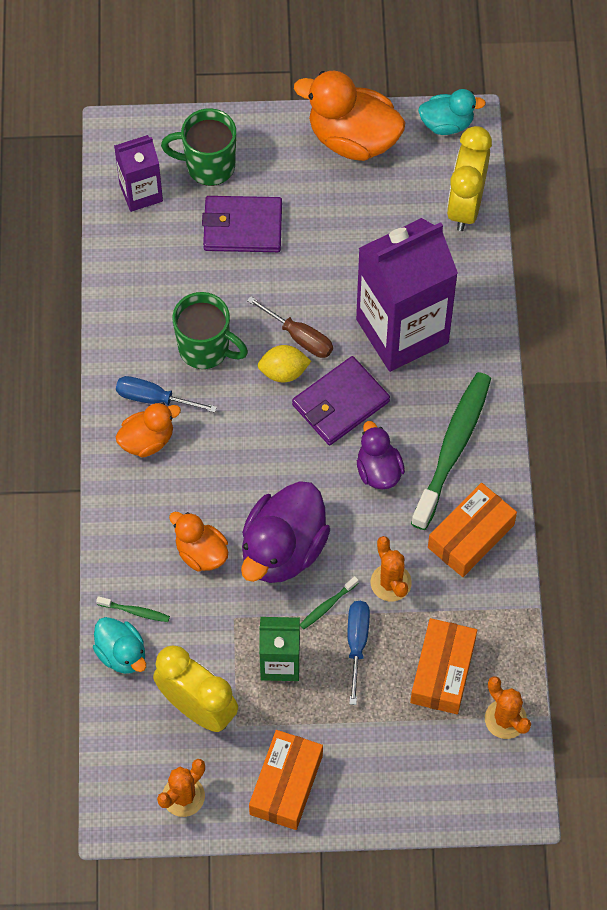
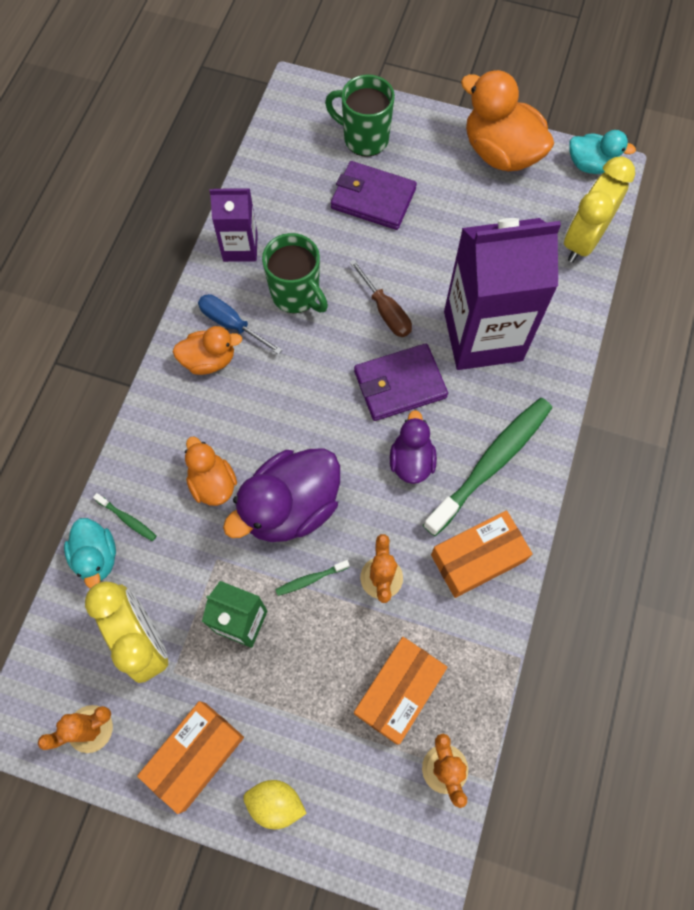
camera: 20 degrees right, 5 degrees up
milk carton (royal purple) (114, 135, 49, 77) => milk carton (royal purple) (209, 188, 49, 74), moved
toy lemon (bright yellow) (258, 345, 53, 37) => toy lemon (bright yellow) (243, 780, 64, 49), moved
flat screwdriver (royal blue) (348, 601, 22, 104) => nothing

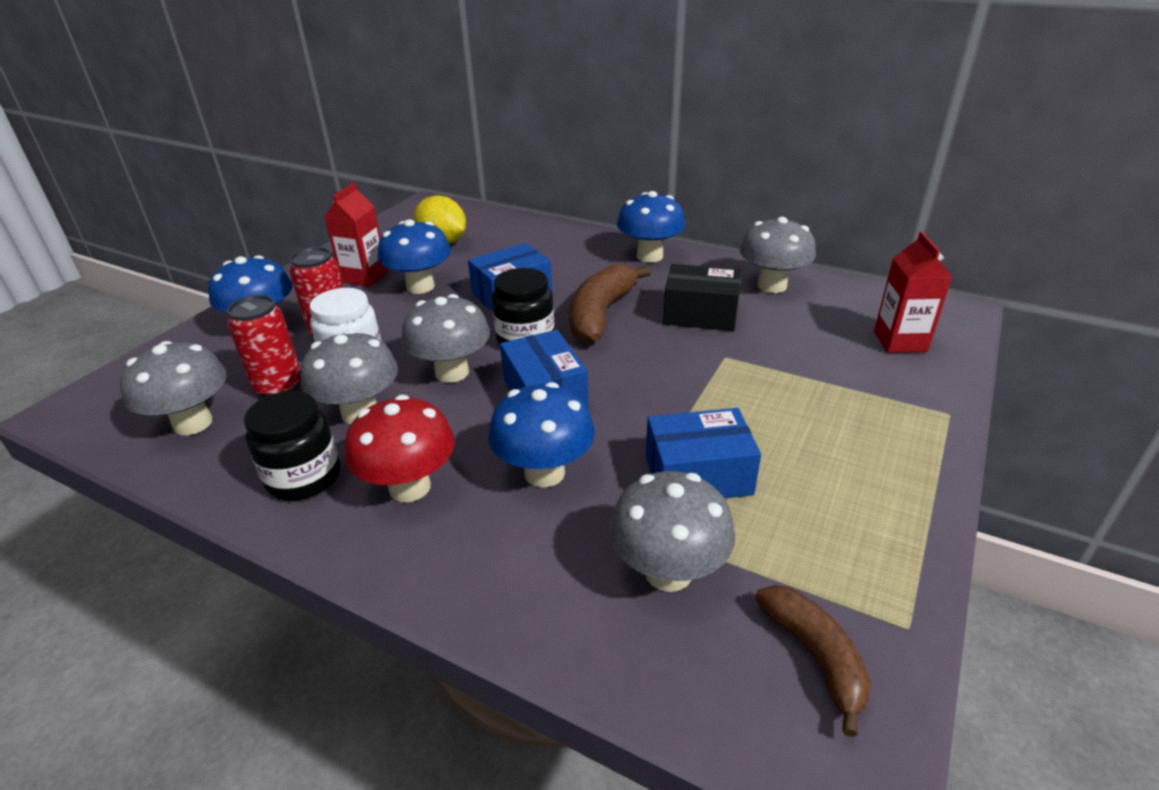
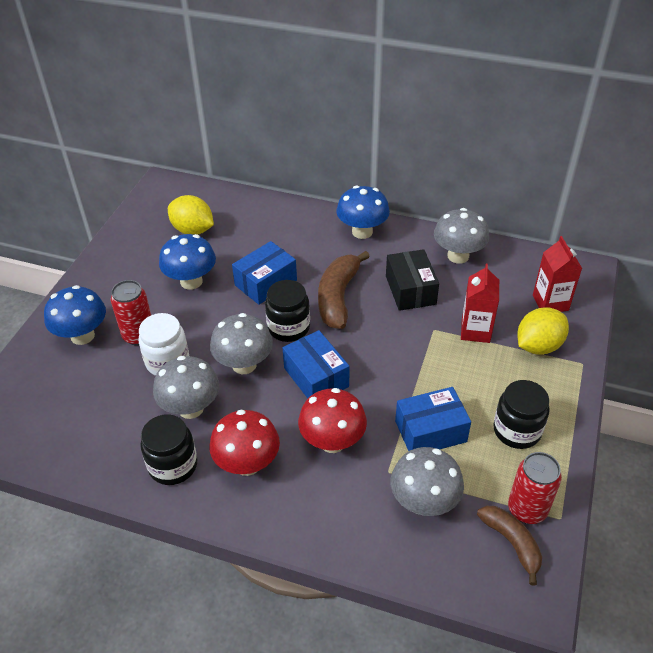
camera: 10 degrees left, 10 degrees up
mushroom (ash-grey) (120, 341, 107, 94) => nothing
soda can (red) (227, 295, 74, 102) => soda can (red) (508, 452, 54, 72), moved
milk carton (red) (324, 183, 64, 104) => milk carton (red) (461, 264, 38, 79), moved
mushroom (royal blue) (489, 382, 106, 106) => mushroom (red) (298, 388, 69, 65)
box (black) (663, 264, 78, 67) => box (black) (386, 249, 53, 62), 75 degrees clockwise
nothing => preserve jar (black) (493, 380, 57, 69)
nothing => toy lemon (bright yellow) (517, 307, 52, 48)

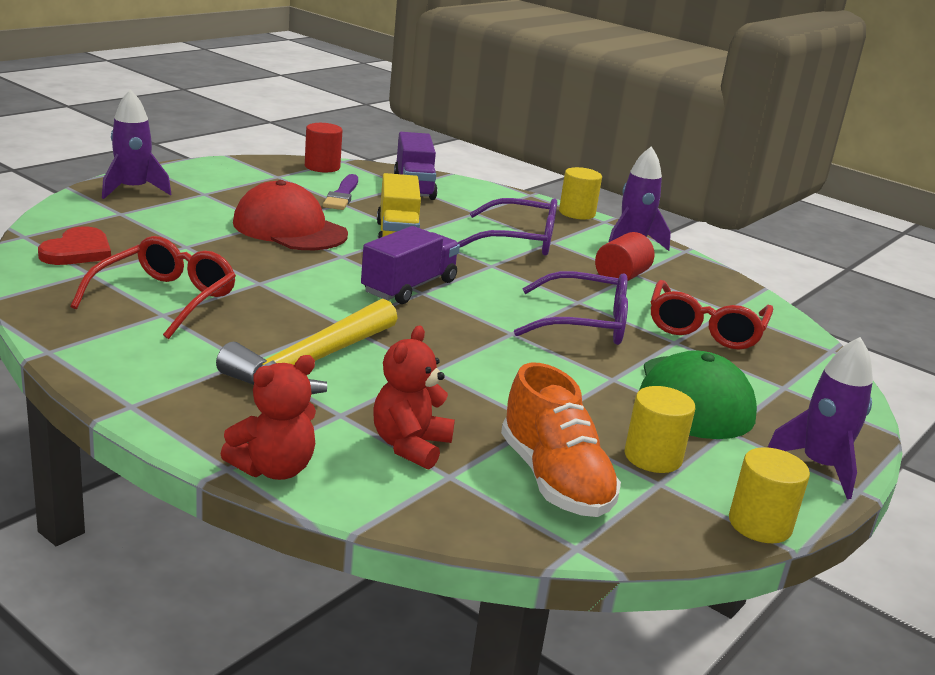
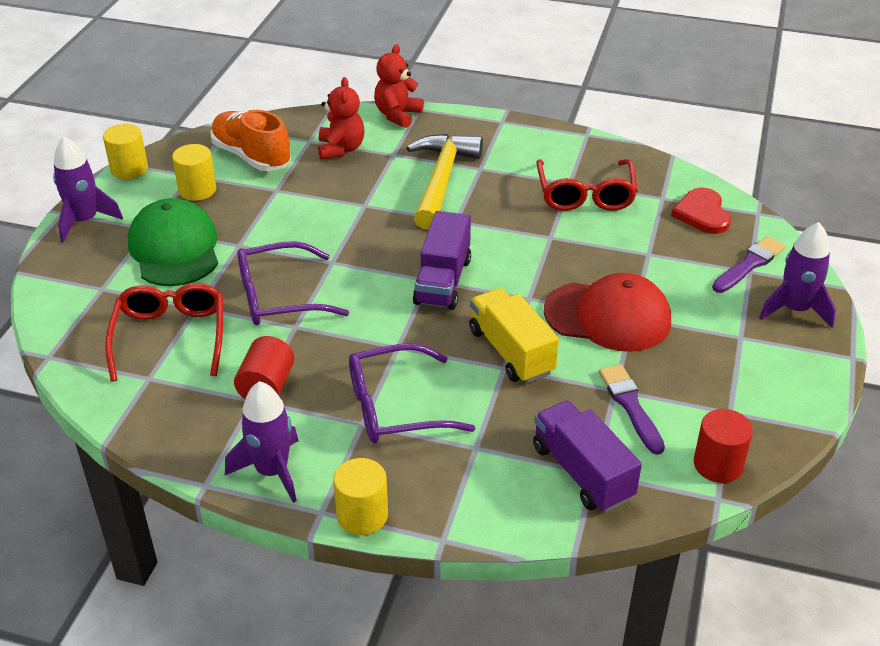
camera: 160 degrees right, 15 degrees up
nothing => paintbrush (royal purple) (712, 236, 74, 57)

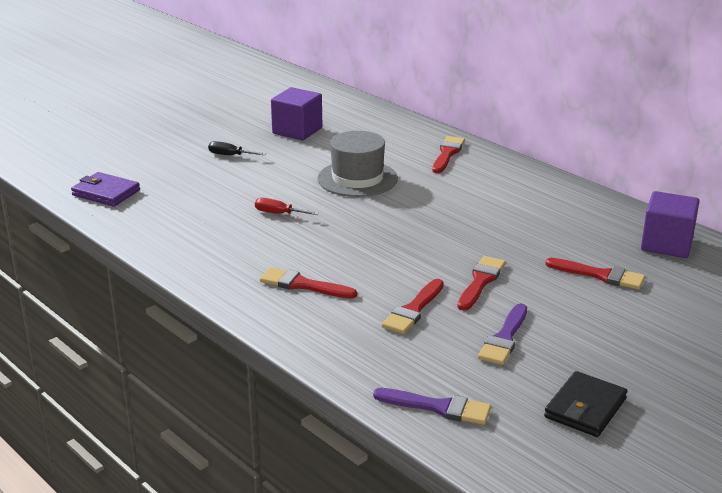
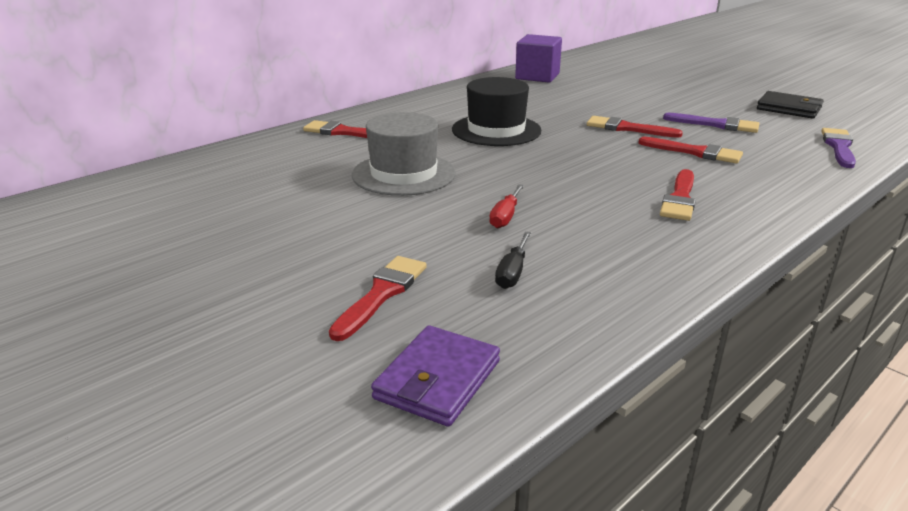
camera: 90 degrees left, 0 degrees up
flat screwdriver (black) (208, 141, 58, 14) => flat screwdriver (black) (495, 232, 36, 57), moved
block (royal purple) (271, 87, 51, 53) => nothing
paintbrush (red) (545, 258, 100, 32) => paintbrush (red) (329, 256, 98, 85), moved
nothing => top hat (black) (452, 77, 89, 69)

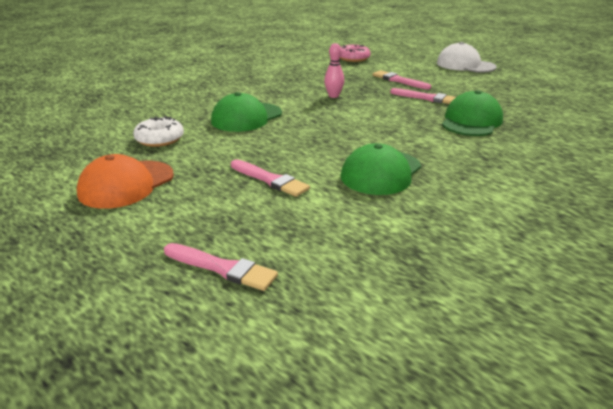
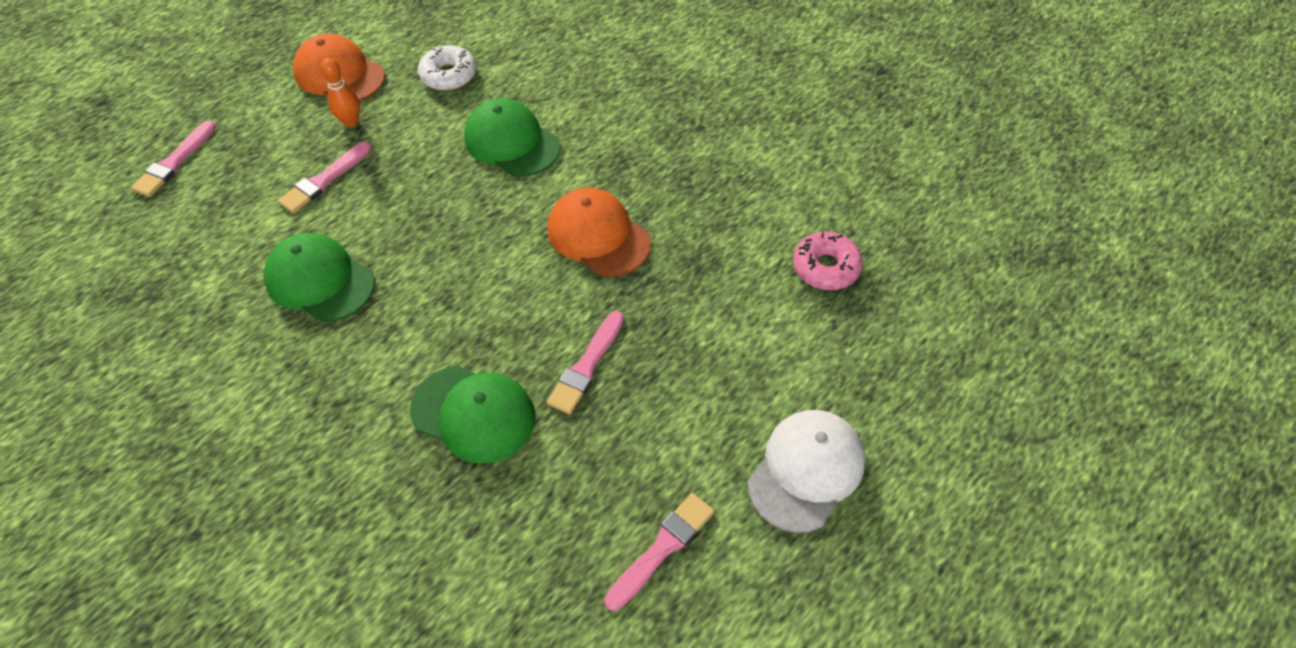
camera: 90 degrees right, 25 degrees up
bowling pin (rosy) (324, 43, 20, 55) => cap (orange) (547, 187, 104, 90)
paintbrush (rosy) (373, 70, 58, 19) => paintbrush (rosy) (605, 493, 109, 118), moved
nothing => bowling pin (orange) (320, 58, 40, 69)

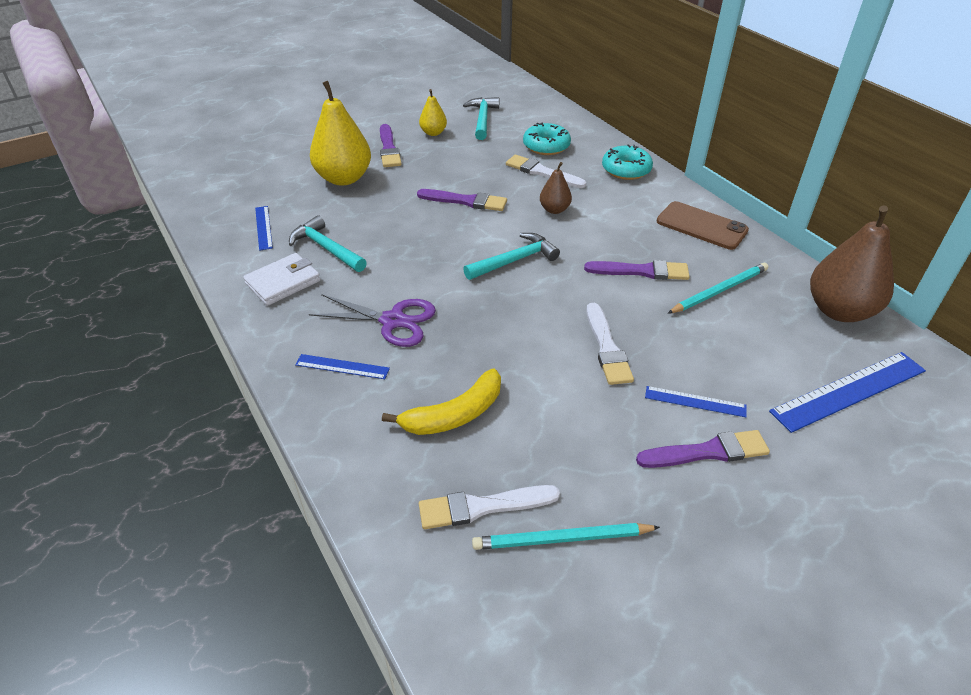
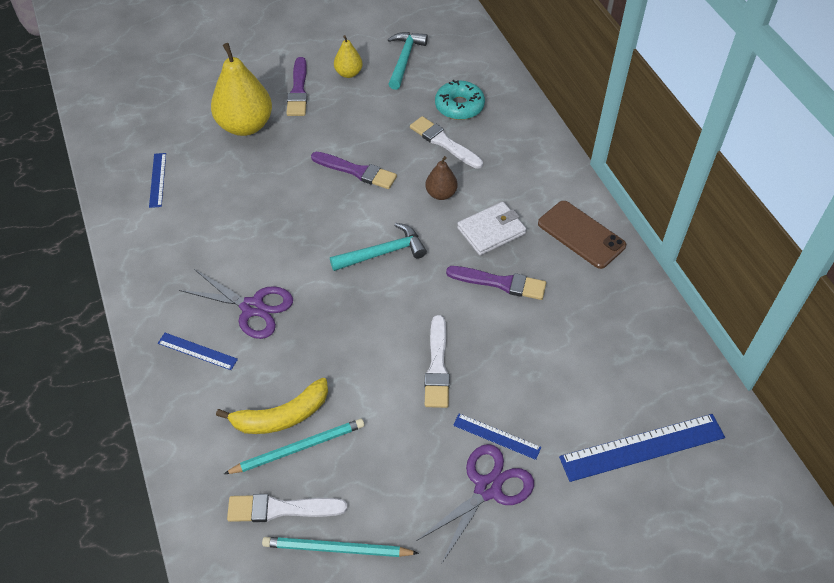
camera: 10 degrees right, 10 degrees up
wallet (pure white) (243, 253, 77, 53) => wallet (pure white) (457, 202, 69, 53), moved
carpenter's hammer (teal) (289, 215, 78, 57) => nothing
doughnut (teal) (602, 145, 51, 35) => nothing
paintbrush (royal purple) (636, 430, 134, 38) => pair of scissors (royal purple) (417, 444, 117, 119)
lead pencil (teal) (668, 263, 100, 51) => lead pencil (teal) (224, 419, 140, 55), moved
pear (dark brown) (810, 205, 84, 117) => nothing

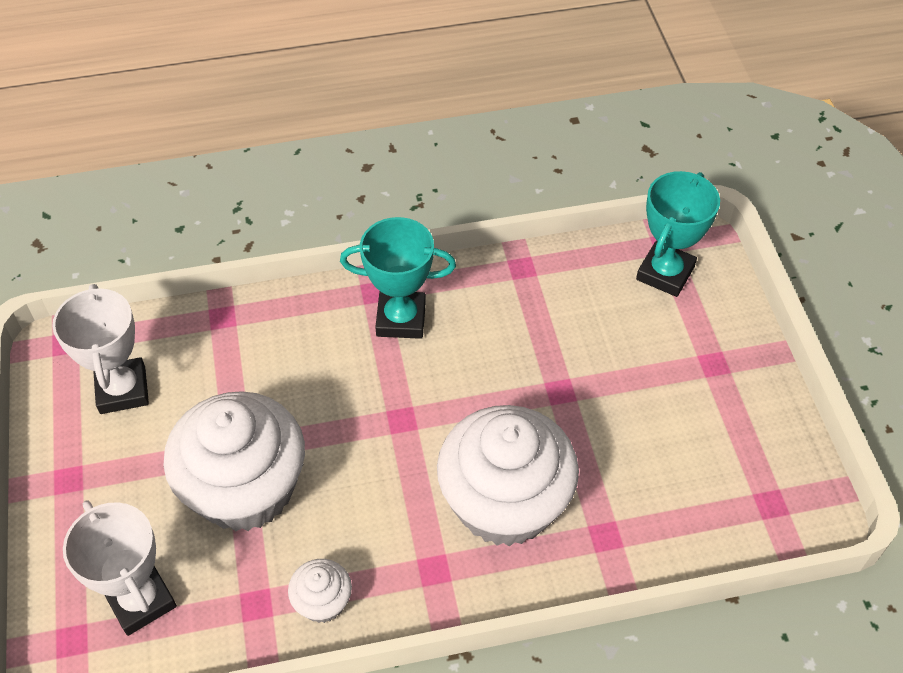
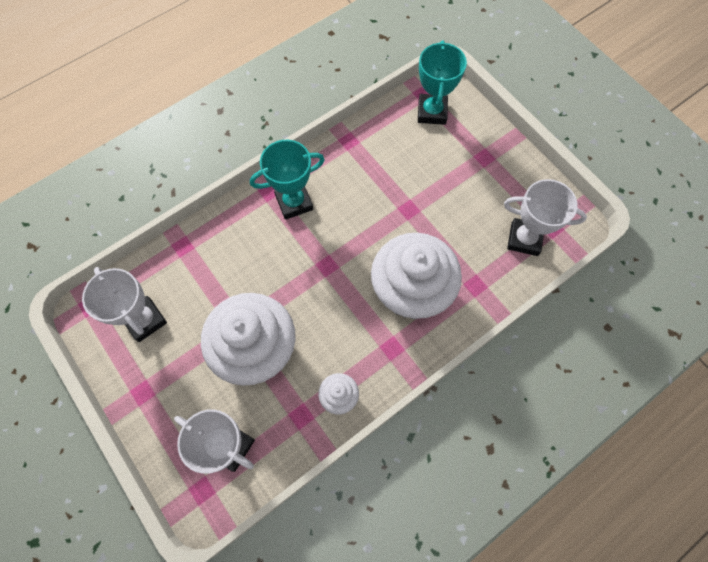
camera: 25 degrees left, 15 degrees up
nothing => trophy (pure white) (504, 179, 83, 77)

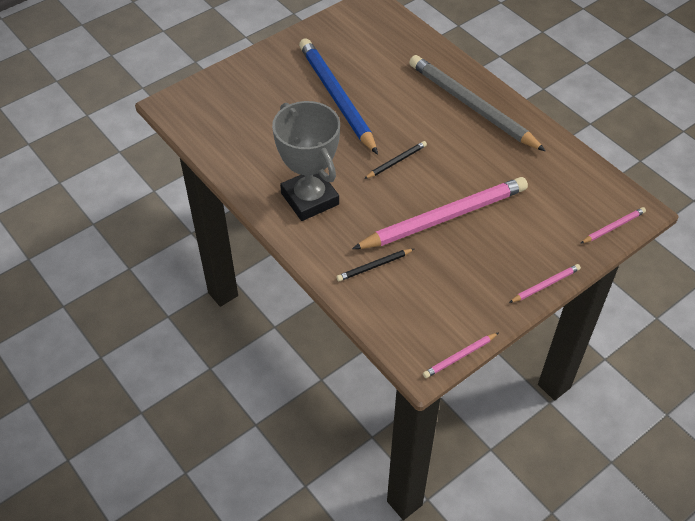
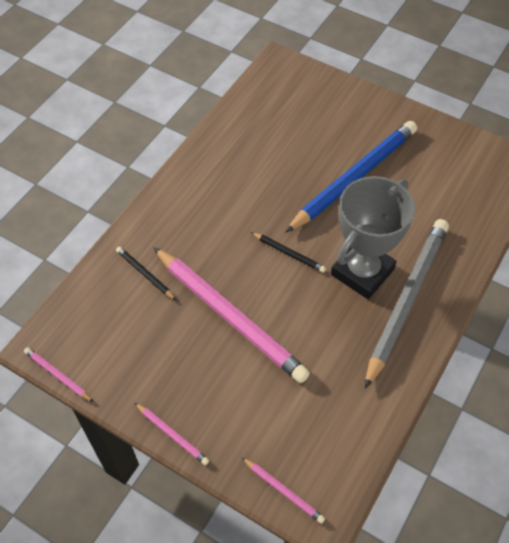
camera: 70 degrees right, 5 degrees up
trophy (ash-grey) (272, 101, 68, 120) => trophy (ash-grey) (331, 176, 84, 123), moved

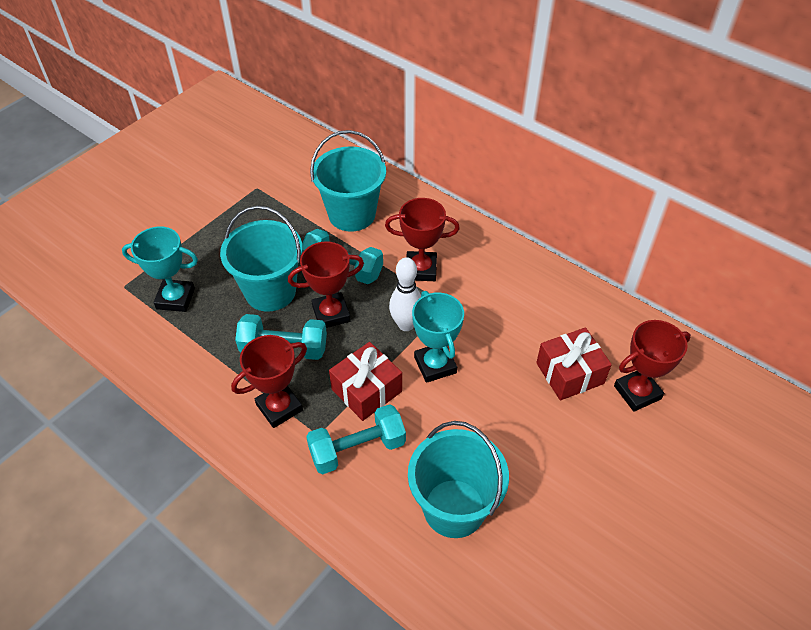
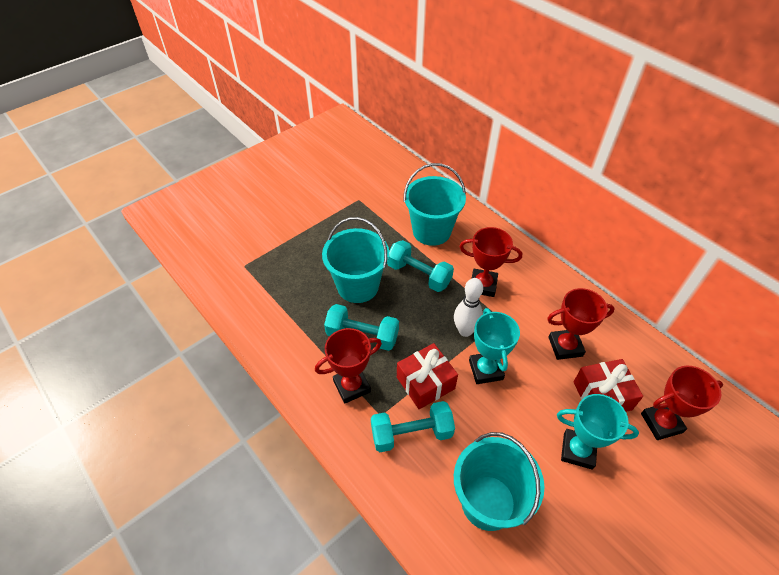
camera: 10 degrees right, 0 degrees up
trophy (teal) (122, 227, 76, 85) => trophy (teal) (557, 394, 82, 76), moved
trophy (red) (288, 242, 76, 86) => trophy (red) (547, 288, 68, 72), moved

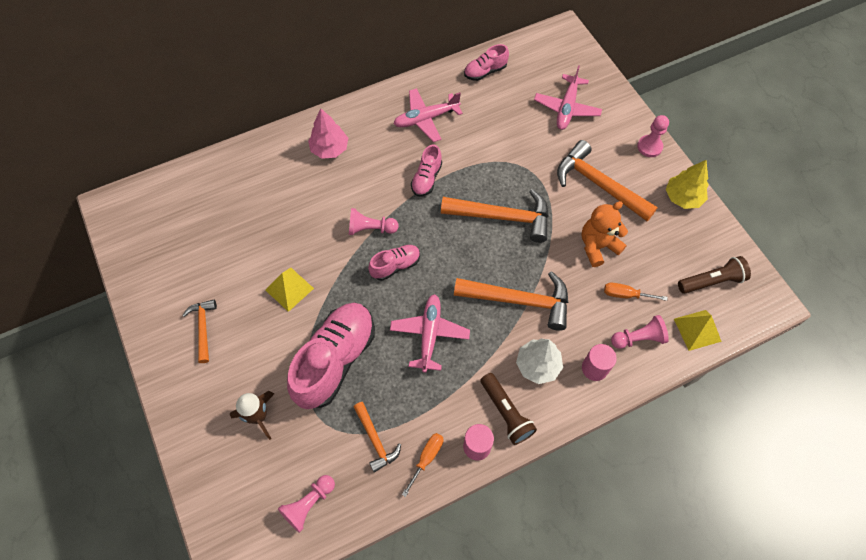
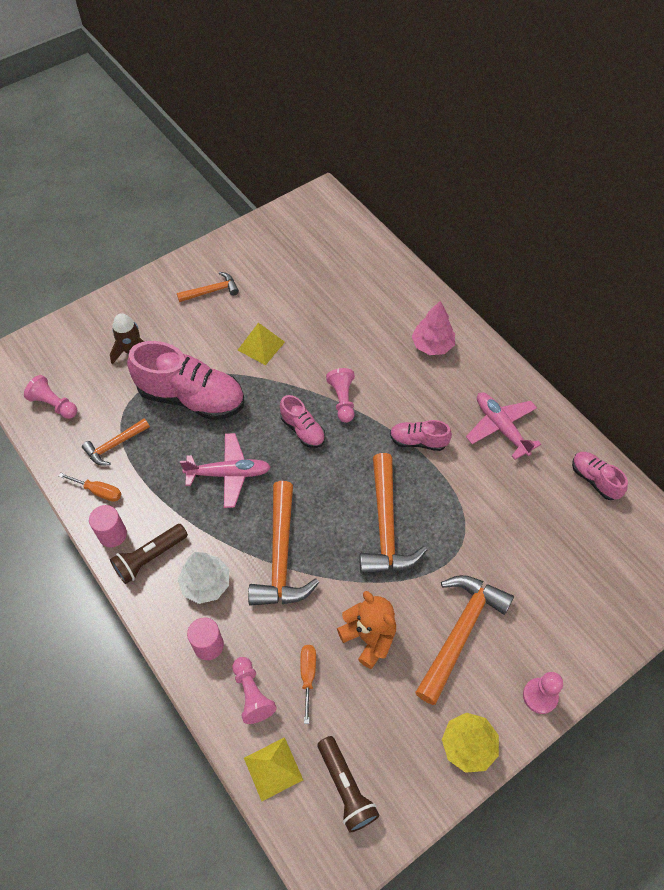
camera: 80 degrees right, 5 degrees down
plane (rosy) (534, 65, 68, 65) => nothing

